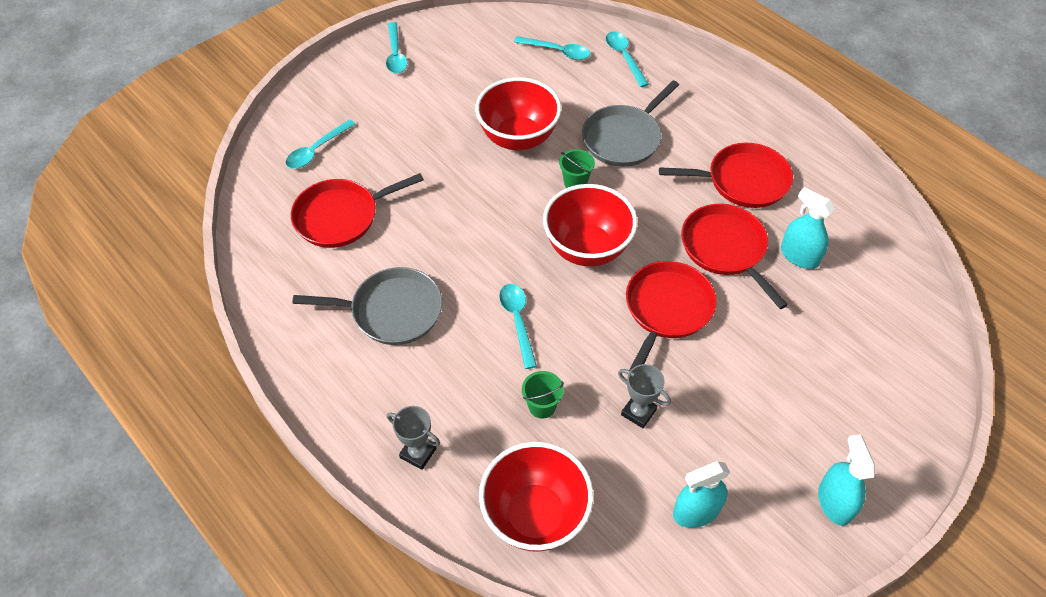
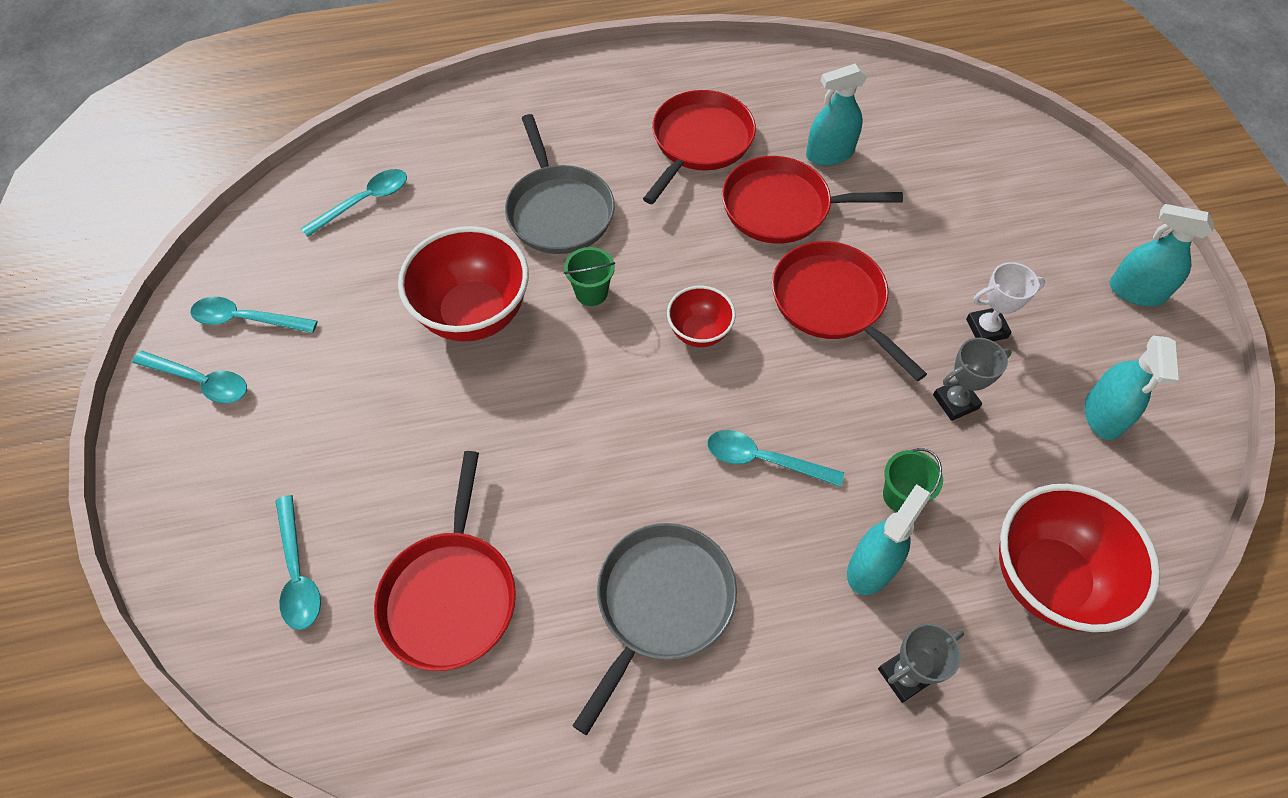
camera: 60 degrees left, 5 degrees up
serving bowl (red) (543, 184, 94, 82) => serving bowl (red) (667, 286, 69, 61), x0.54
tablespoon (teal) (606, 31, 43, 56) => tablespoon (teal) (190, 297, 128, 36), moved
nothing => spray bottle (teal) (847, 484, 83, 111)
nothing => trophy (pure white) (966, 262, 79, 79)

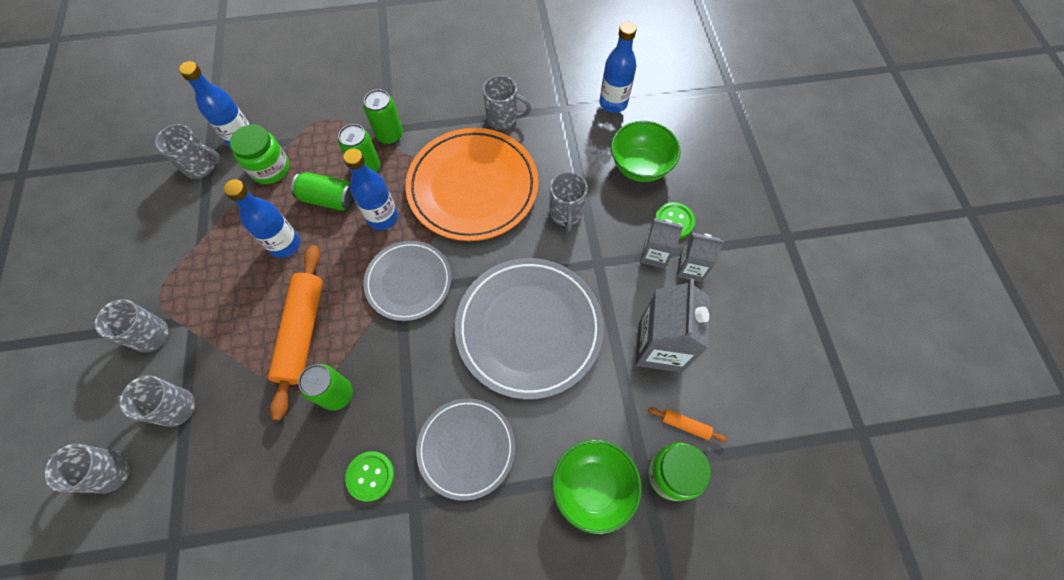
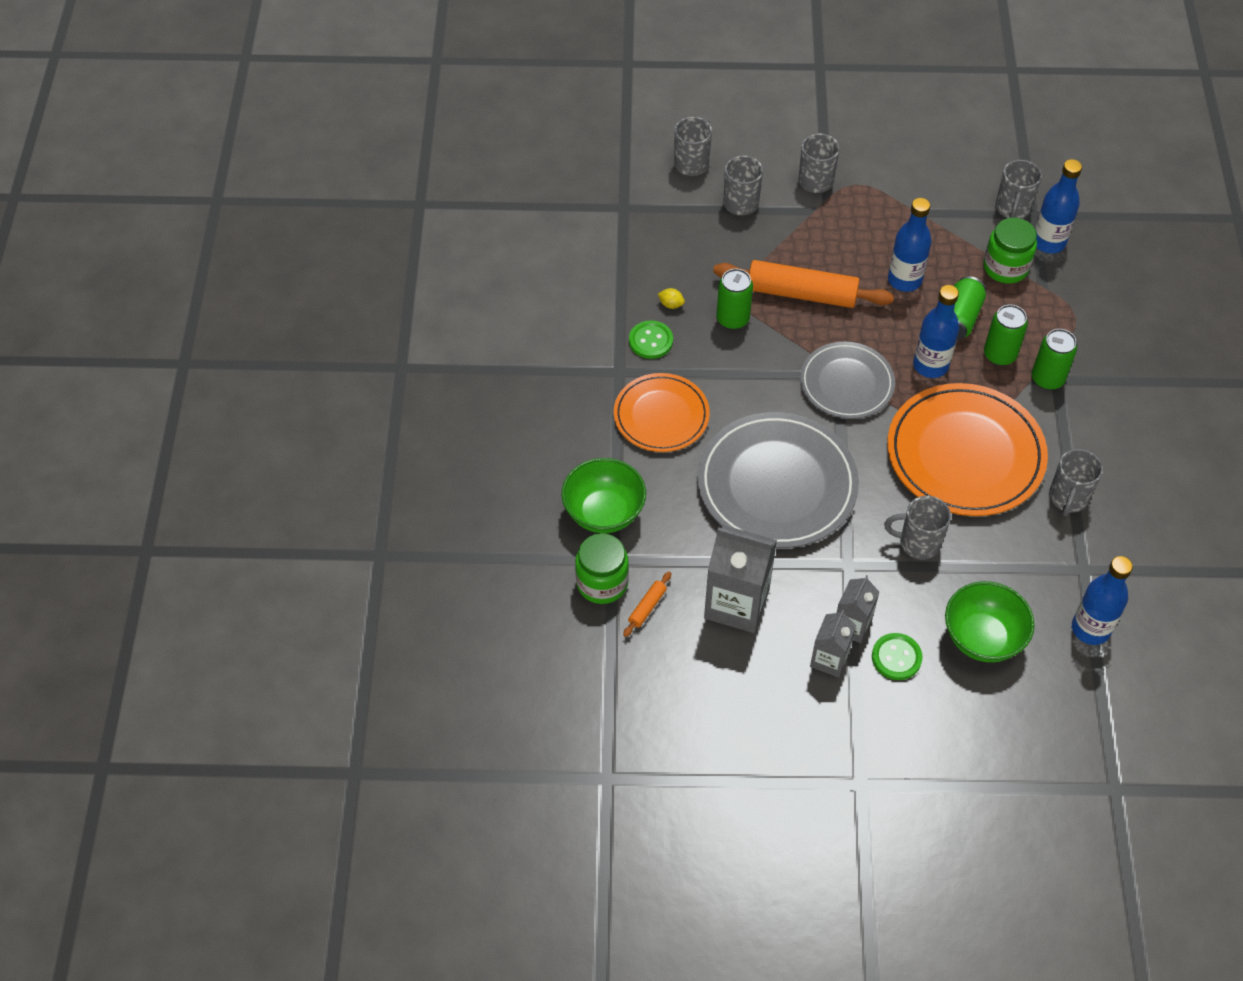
camera: 100 degrees right, 10 degrees down
plate (ash-grey) (416, 398, 99, 103) => plate (orange) (614, 373, 96, 79)
nothing => toy lemon (bright yellow) (658, 288, 27, 21)

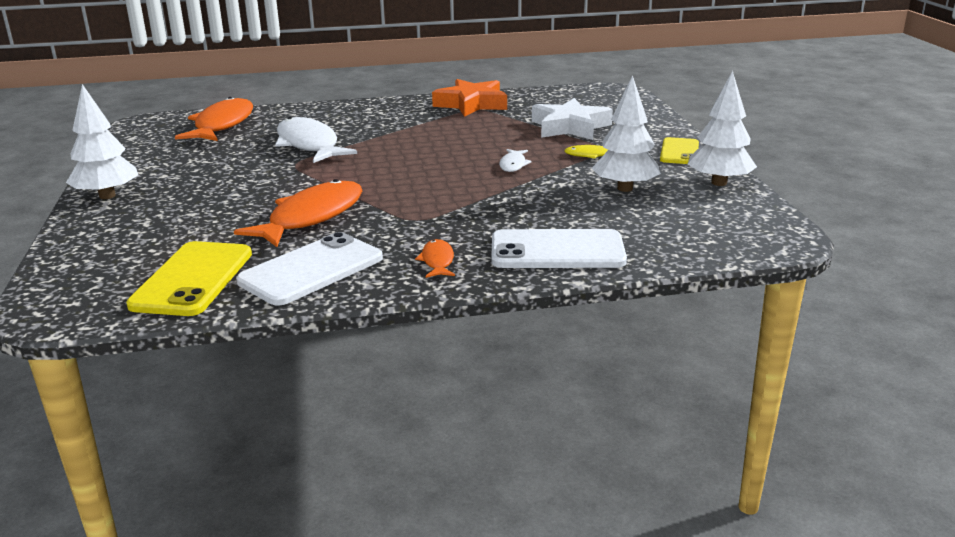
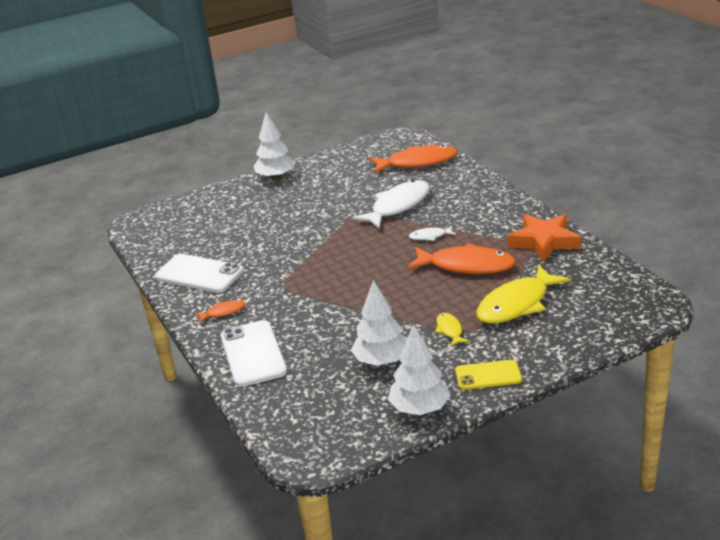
camera: 75 degrees right, 5 degrees up
phone (bright yellow) (126, 241, 126, 75) => nothing
fish (orange) (234, 179, 128, 68) => fish (orange) (407, 243, 109, 31), moved
fish (pure white) (499, 149, 32, 23) => fish (pure white) (409, 226, 47, 15), moved
star shape (pure white) (532, 98, 81, 42) => fish (bright yellow) (476, 265, 95, 59)

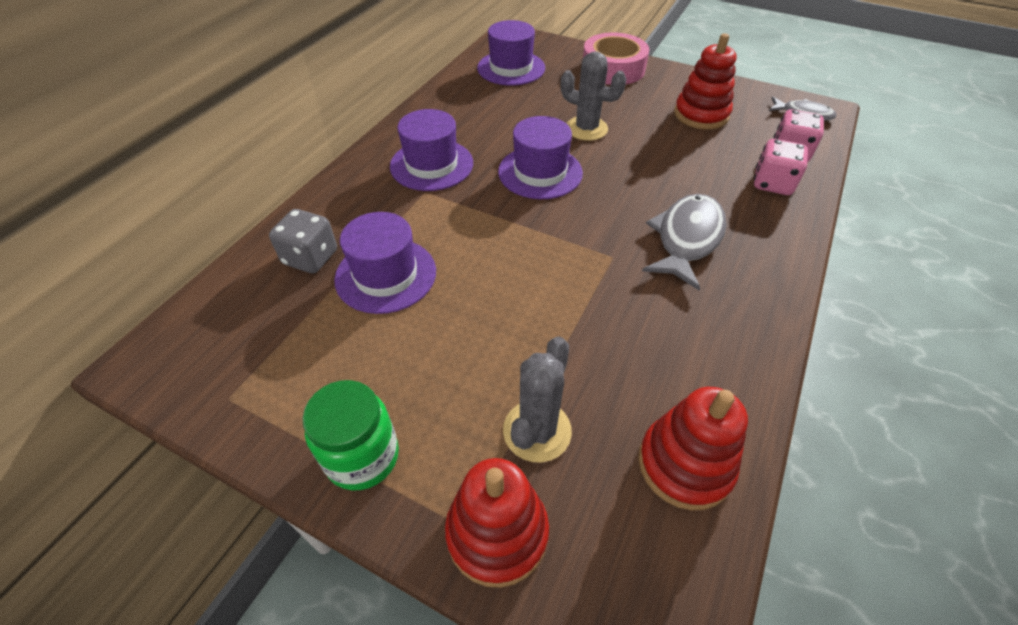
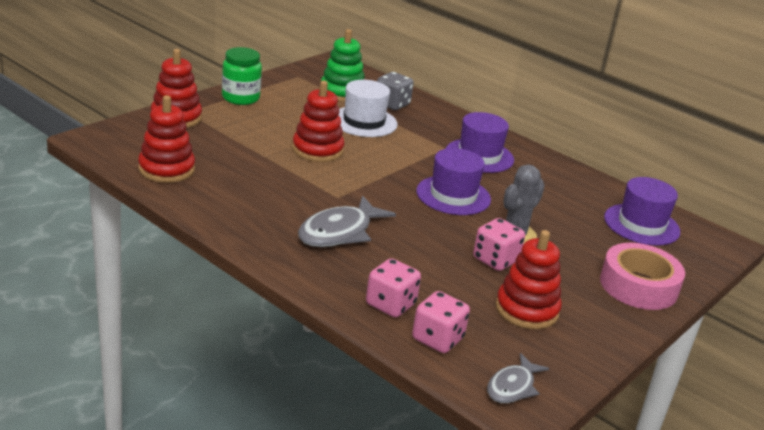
camera: 100 degrees right, 20 degrees down
top hat (royal purple) (334, 212, 102, 102) => top hat (pure white) (339, 80, 59, 57)
prickly plant (ash-grey) (503, 337, 69, 126) => nothing
fish (ash-grey) (642, 194, 85, 96) => fish (ash-grey) (298, 195, 98, 52), 90 degrees clockwise
nothing => stacking rings (red) (292, 81, 52, 81)
nothing => stacking rings (emerald) (320, 29, 45, 73)
nothing => game die (rosy) (473, 218, 52, 53)

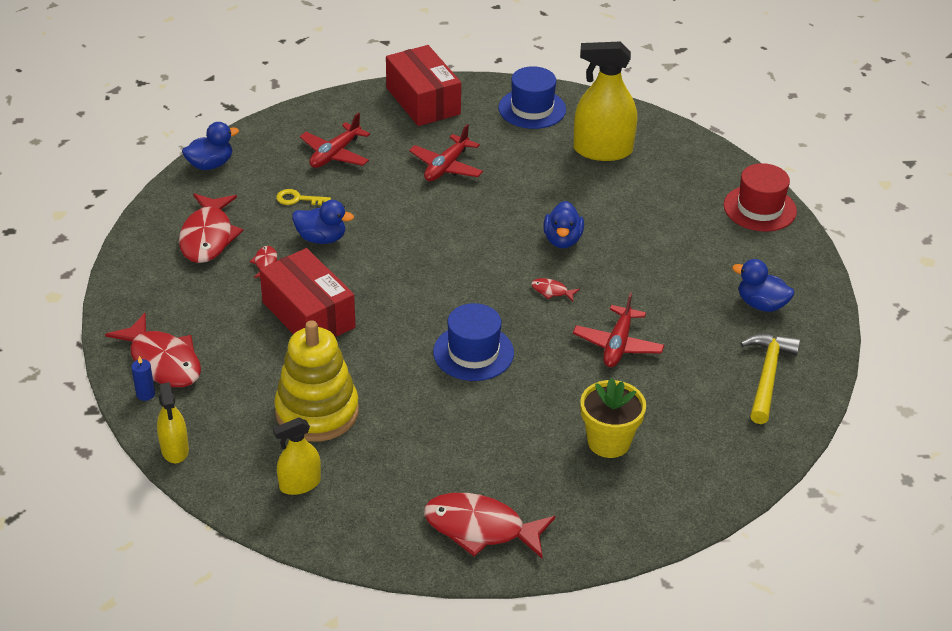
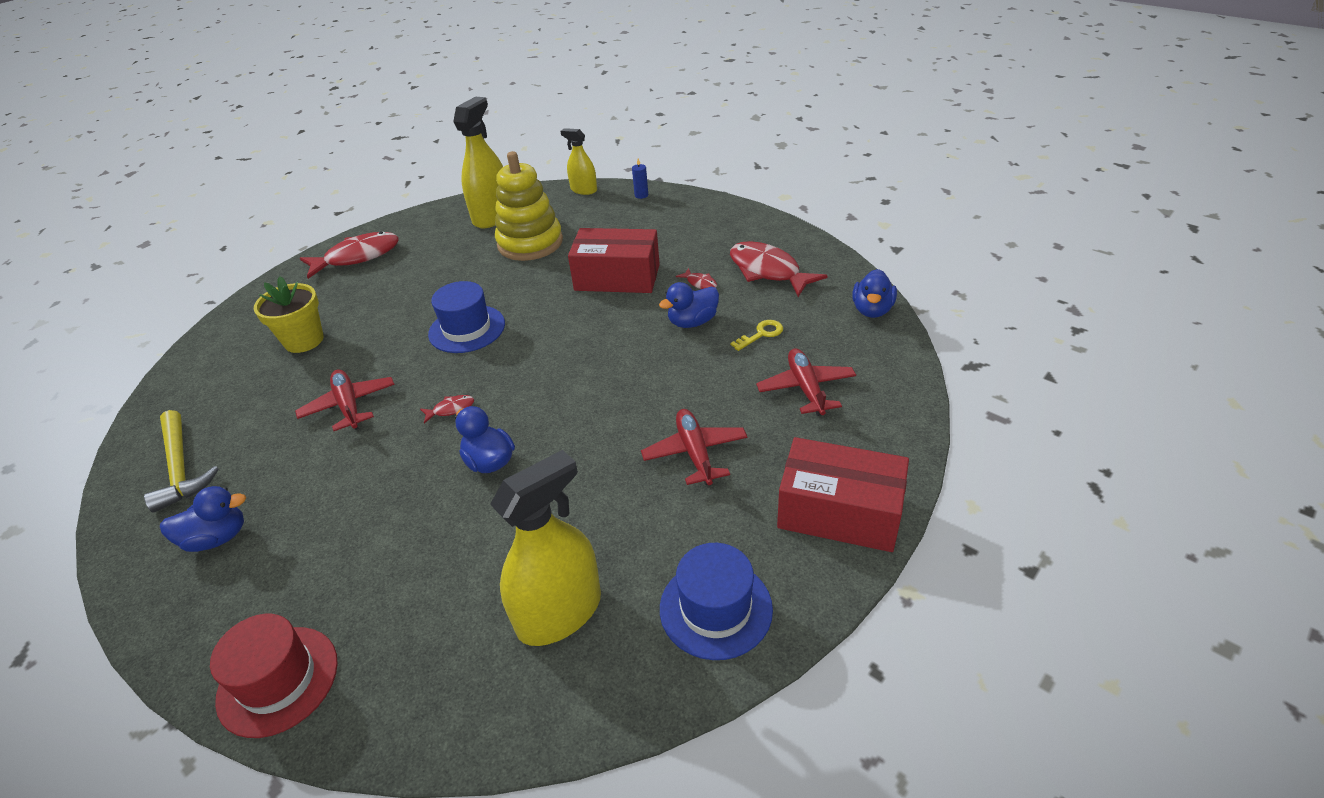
camera: 140 degrees right, 0 degrees up
fish (red) (105, 313, 96, 74) => nothing
spray bottle (bright yellow) (273, 418, 48, 77) => spray bottle (bright yellow) (453, 97, 50, 131), x1.74

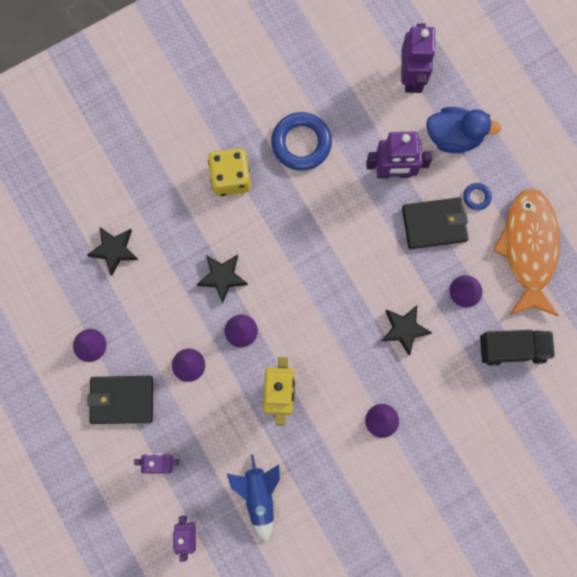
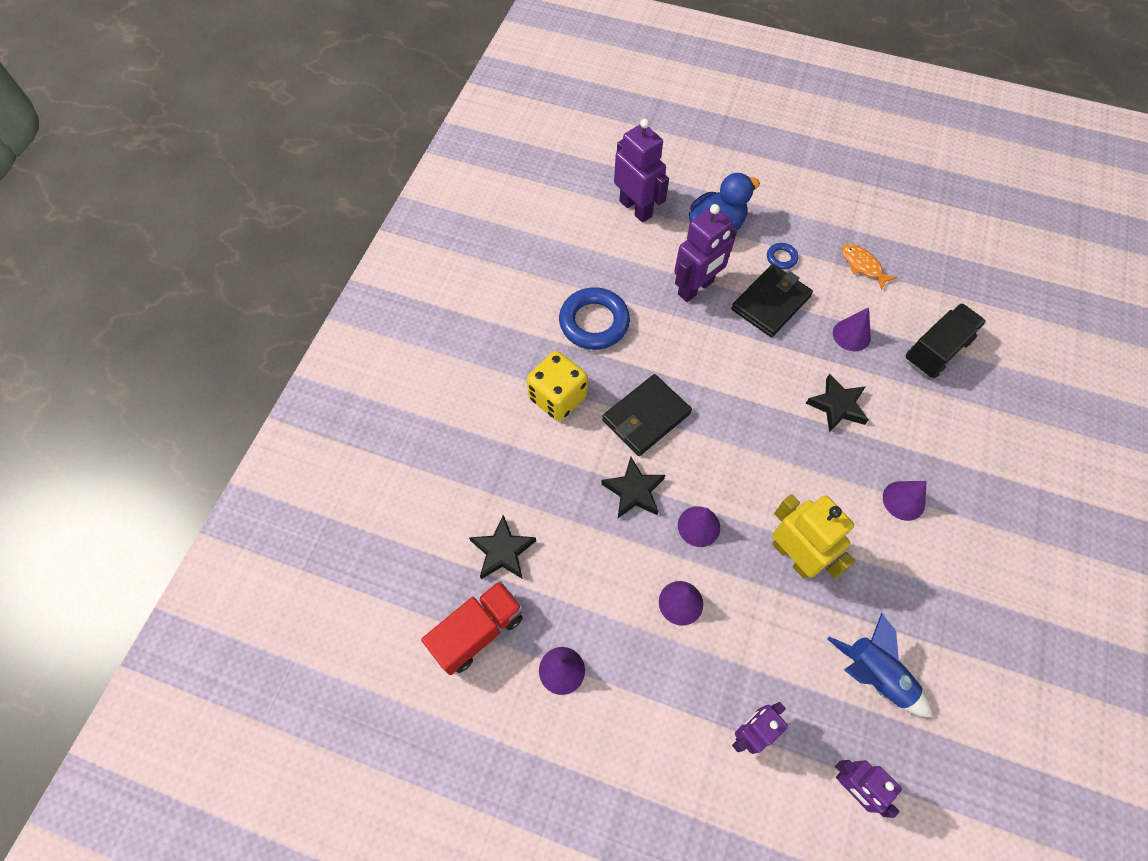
camera: 40 degrees left, 15 degrees down
wallet (black) (87, 376, 66, 48) => wallet (black) (602, 374, 90, 82), moved
fish (orange) (493, 189, 67, 127) => fish (orange) (842, 244, 55, 46), x0.43
nothing => lorry (red) (421, 581, 102, 94)

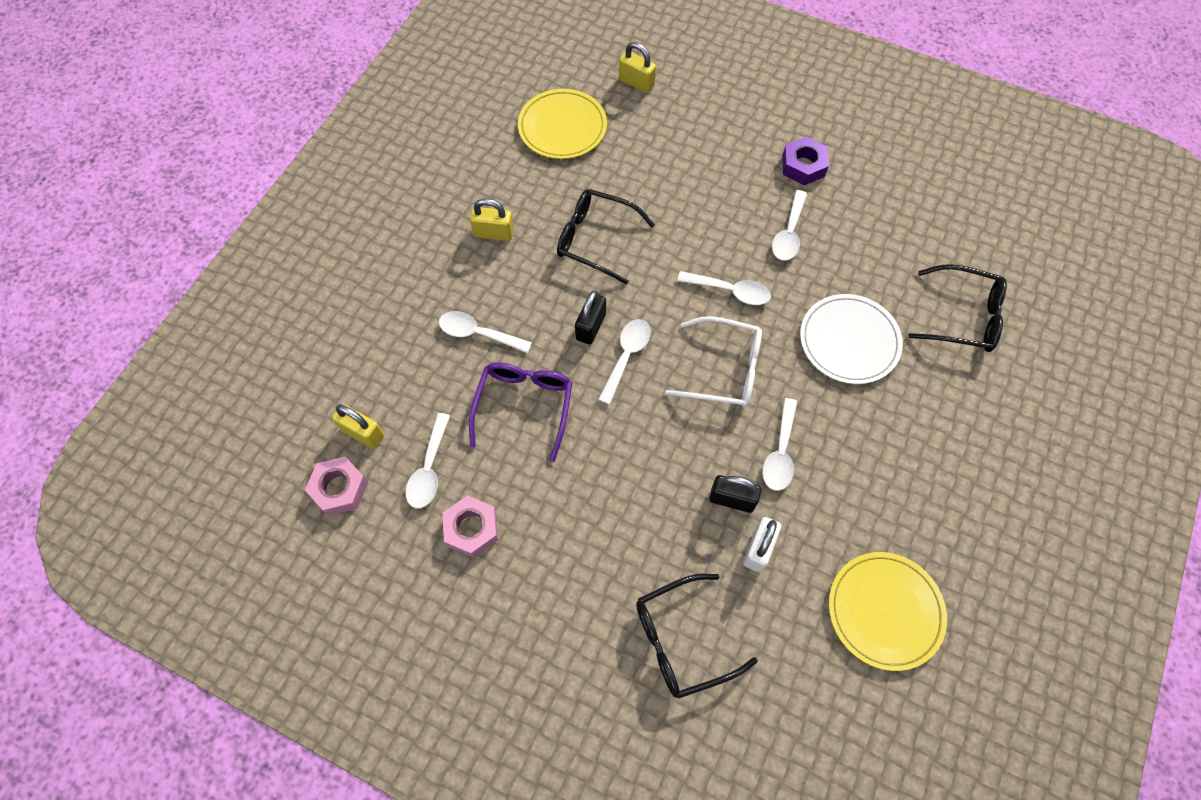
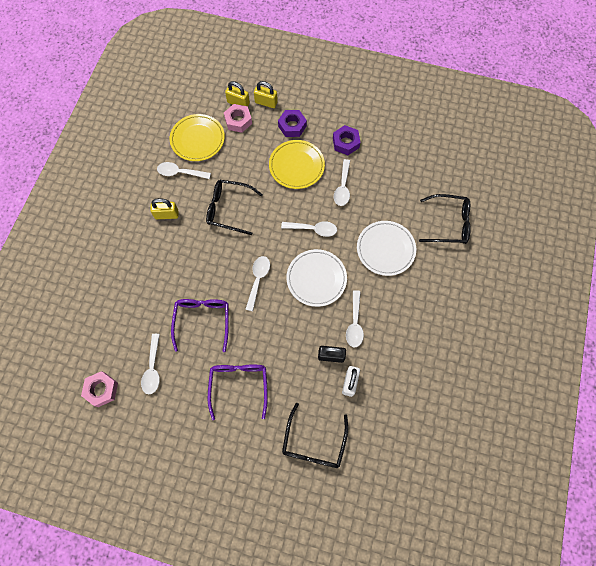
camera: 10 degrees left, 5 degrees up
small lock (bright yellow) (332, 404, 52, 45) => small lock (bright yellow) (254, 81, 24, 27), moved
tablespoon (pure white) (439, 311, 93, 42) => tablespoon (pure white) (157, 162, 54, 17), moved
hexagon nut (rosy) (443, 496, 55, 62) => hexagon nut (rosy) (224, 104, 28, 29), moved
small lock (black) (575, 290, 31, 54) => nothing
glasses (black) (636, 574, 122, 124) => glasses (black) (282, 403, 66, 65), 45 degrees counterclockwise
glasses (pure white) (665, 316, 97, 92) => plate (pure white) (286, 249, 61, 58)
plate (bright yellow) (829, 552, 118, 119) => plate (bright yellow) (269, 140, 56, 49), moved
nothing => glasses (royal purple) (208, 365, 60, 55)
nothing => hexagon nut (royal purple) (278, 110, 29, 27)

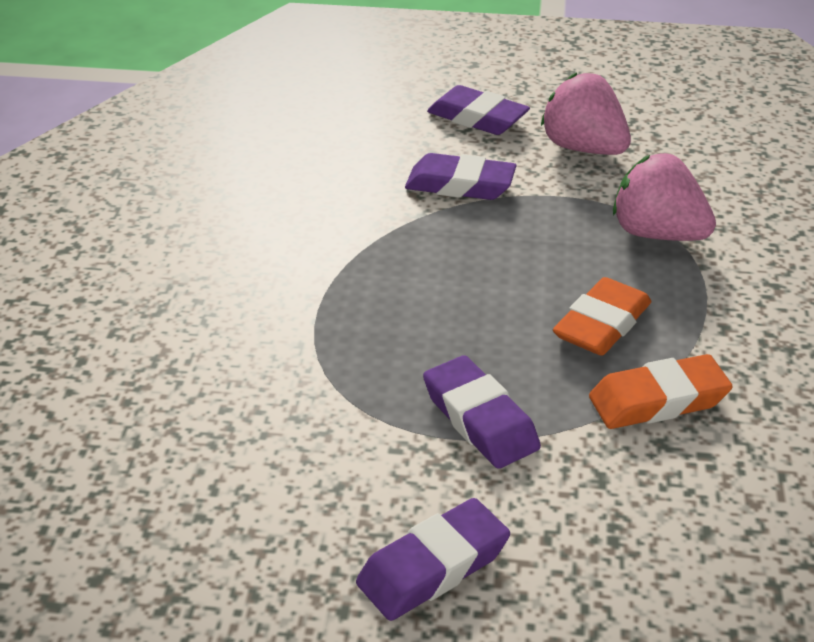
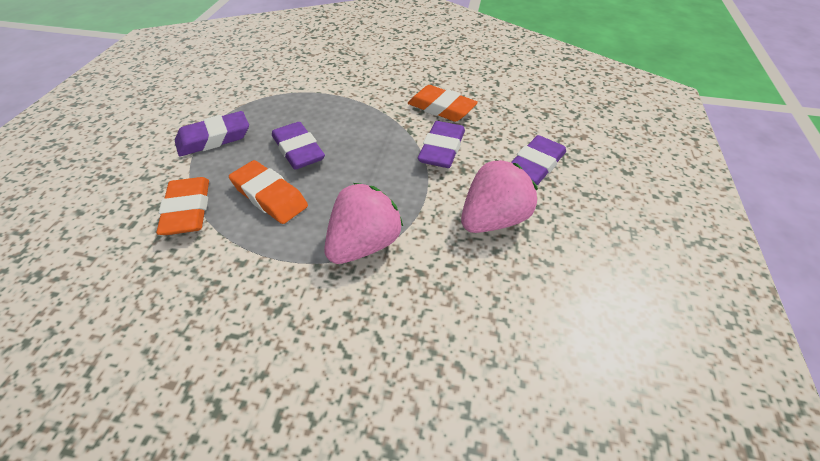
camera: 95 degrees right, 10 degrees up
gum eraser (royal purple) (356, 498, 154, 123) => gum eraser (royal purple) (272, 122, 53, 48), moved
nothing => gum eraser (orange) (408, 85, 70, 37)

